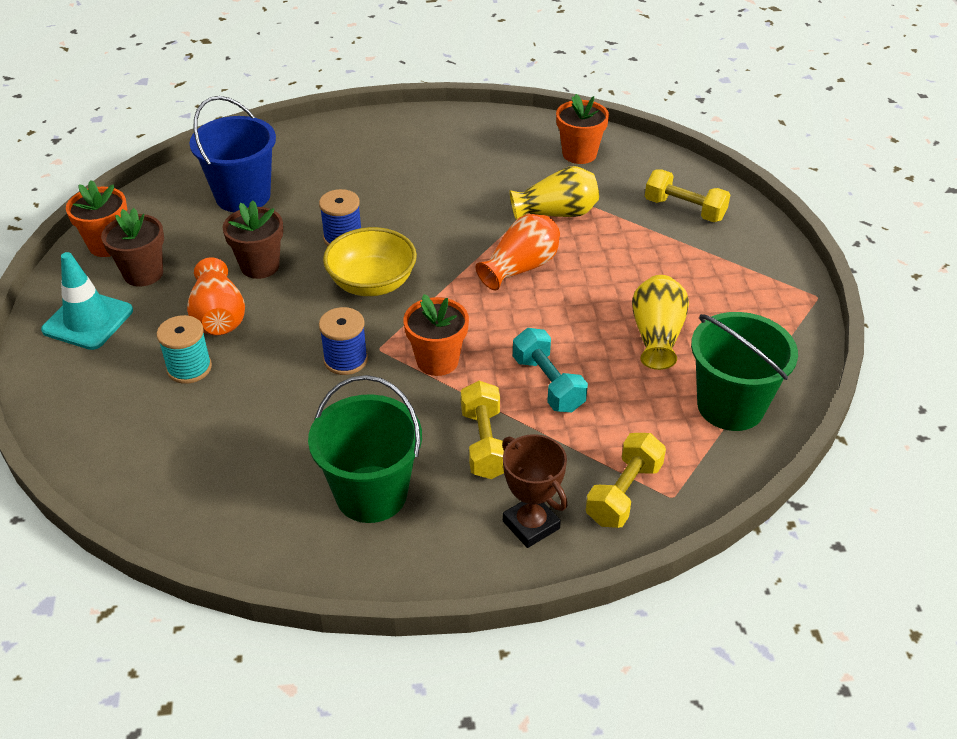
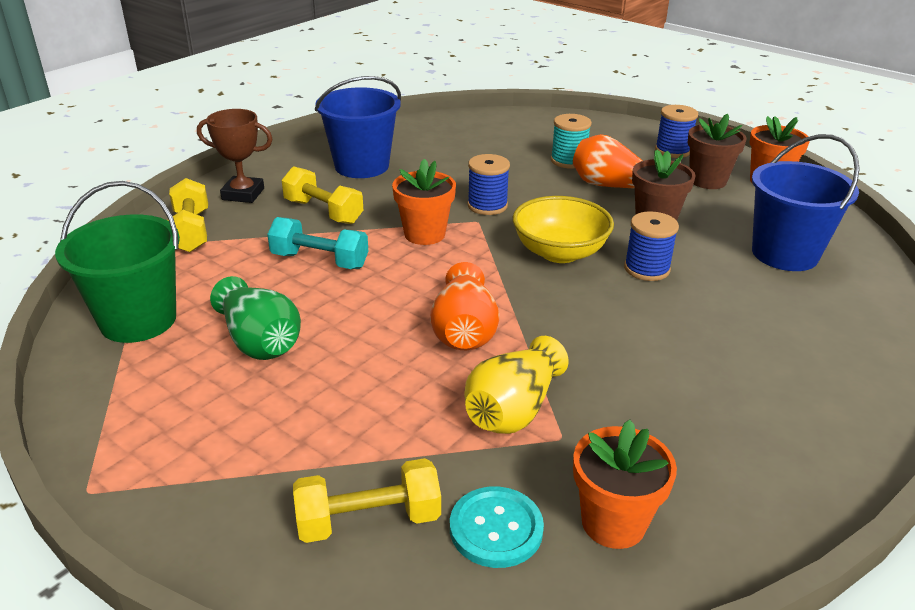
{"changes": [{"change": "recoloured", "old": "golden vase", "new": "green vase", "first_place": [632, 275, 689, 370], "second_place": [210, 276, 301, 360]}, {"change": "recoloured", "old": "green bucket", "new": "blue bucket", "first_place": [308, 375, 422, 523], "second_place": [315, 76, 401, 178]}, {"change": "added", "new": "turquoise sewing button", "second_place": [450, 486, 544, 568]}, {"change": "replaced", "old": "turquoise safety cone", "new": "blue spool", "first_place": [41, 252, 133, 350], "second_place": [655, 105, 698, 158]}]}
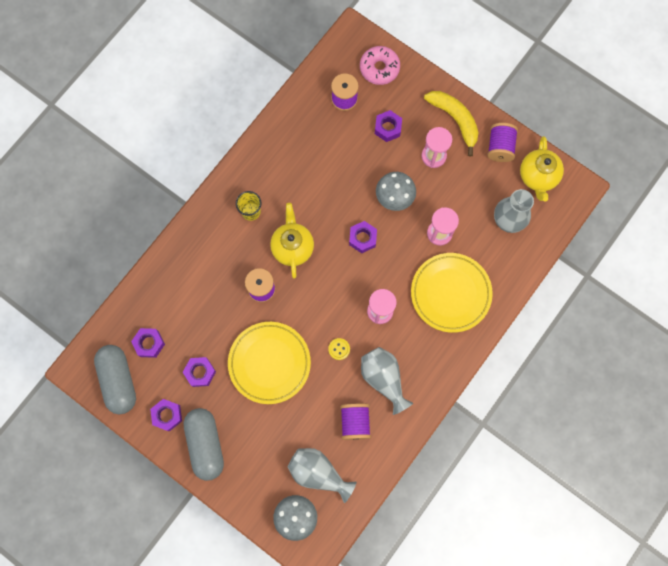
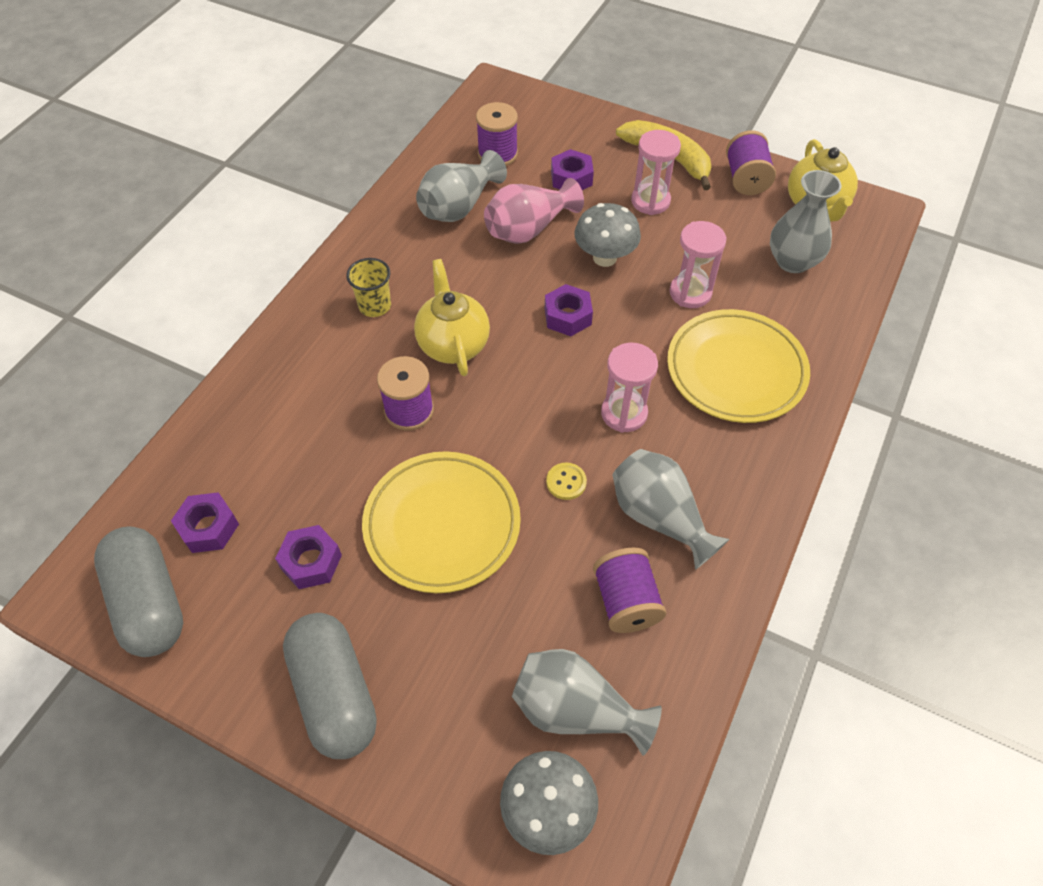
{"changes": [{"change": "added", "new": "ash-grey vase", "second_place": [416, 150, 507, 222]}, {"change": "added", "new": "rose-pink vase", "second_place": [484, 178, 584, 244]}, {"change": "removed", "old": "violet hexagon nut", "first_place": [150, 399, 182, 432]}, {"change": "removed", "old": "rose-pink doughnut", "first_place": [360, 46, 400, 85]}]}
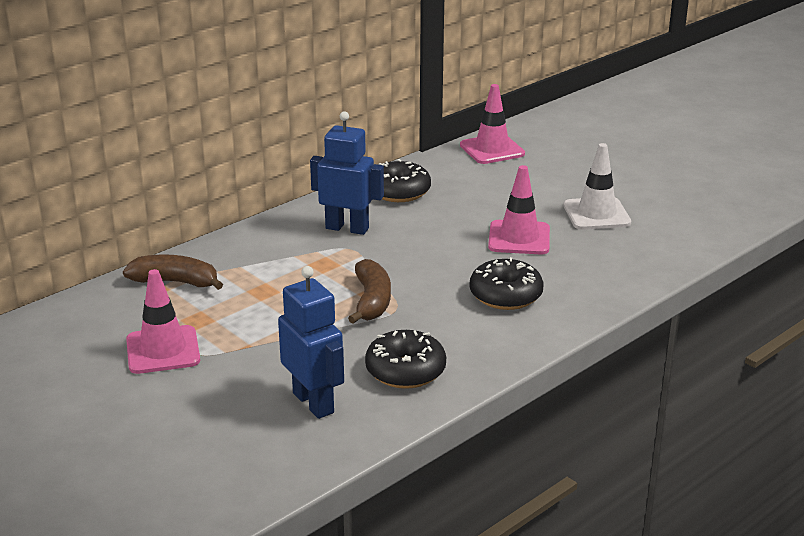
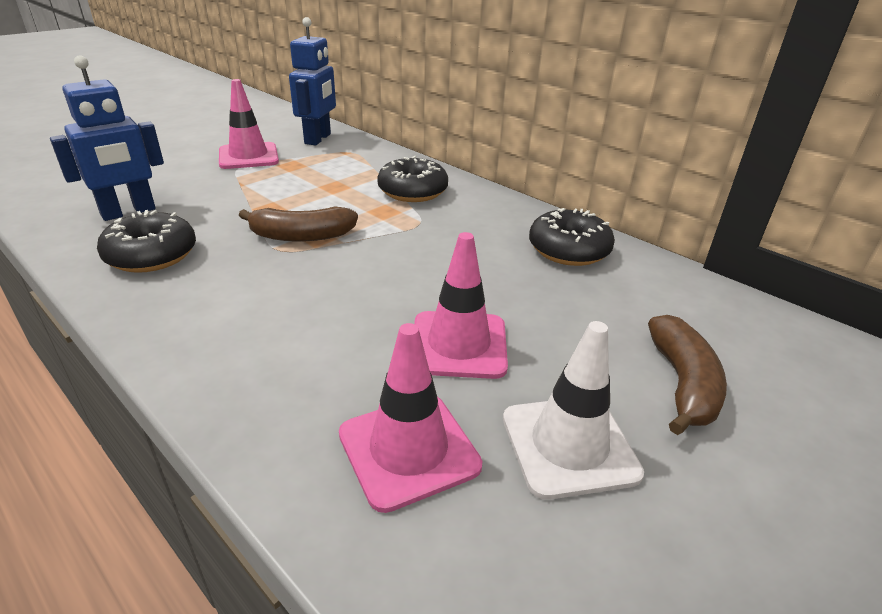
{"changes": [{"change": "moved", "old": "blue robot", "first_place": [310, 111, 384, 235], "second_place": [289, 17, 336, 145]}, {"change": "moved", "old": "rose-pink safety cone", "first_place": [460, 84, 525, 164], "second_place": [339, 323, 482, 513]}, {"change": "moved", "old": "jet-black doughnut", "first_place": [470, 257, 543, 310], "second_place": [377, 156, 448, 202]}, {"change": "moved", "old": "brown banana", "first_place": [123, 254, 223, 290], "second_place": [648, 315, 727, 435]}]}
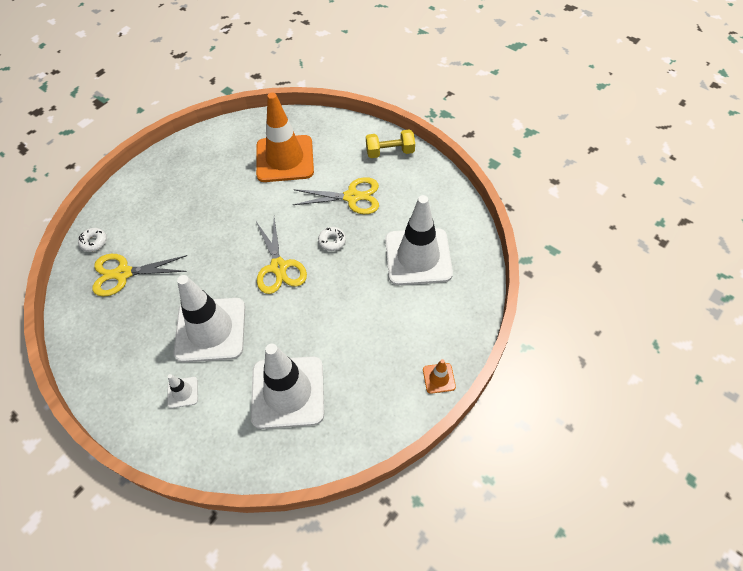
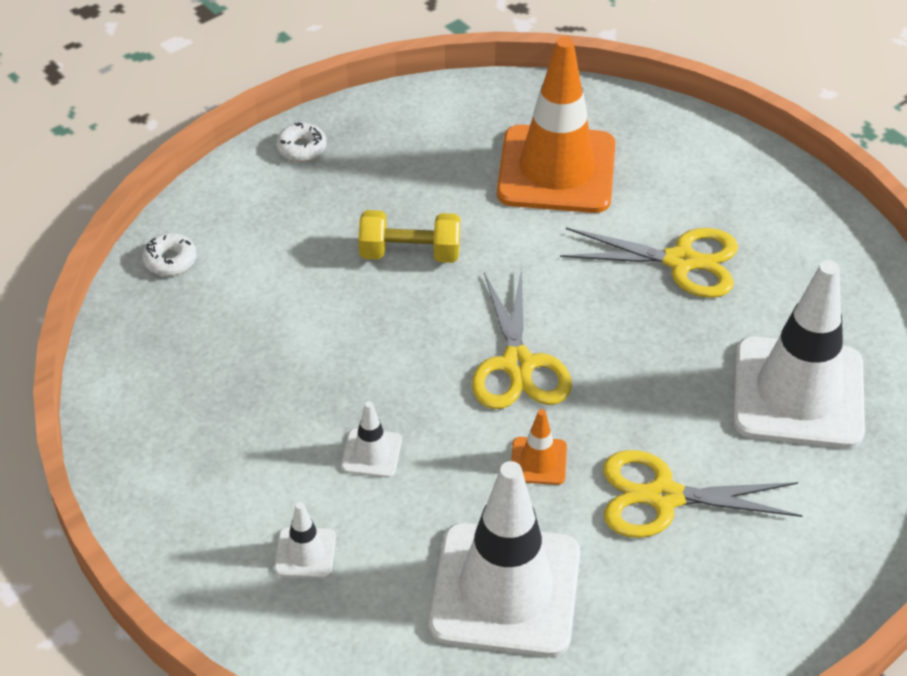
{"changes": [{"change": "moved", "old": "pure white doughnut", "first_place": [318, 227, 346, 251], "second_place": [276, 122, 327, 162]}, {"change": "resized", "old": "pure white safety cone", "first_place": [173, 275, 245, 362], "second_place": [341, 401, 402, 478], "factor": 0.42}, {"change": "moved", "old": "golden free weight", "first_place": [366, 129, 415, 158], "second_place": [358, 210, 460, 263]}, {"change": "moved", "old": "orange safety cone", "first_place": [423, 359, 456, 394], "second_place": [511, 409, 567, 485]}, {"change": "moved", "old": "golden pair of scissors", "first_place": [92, 254, 187, 297], "second_place": [603, 450, 803, 538]}]}
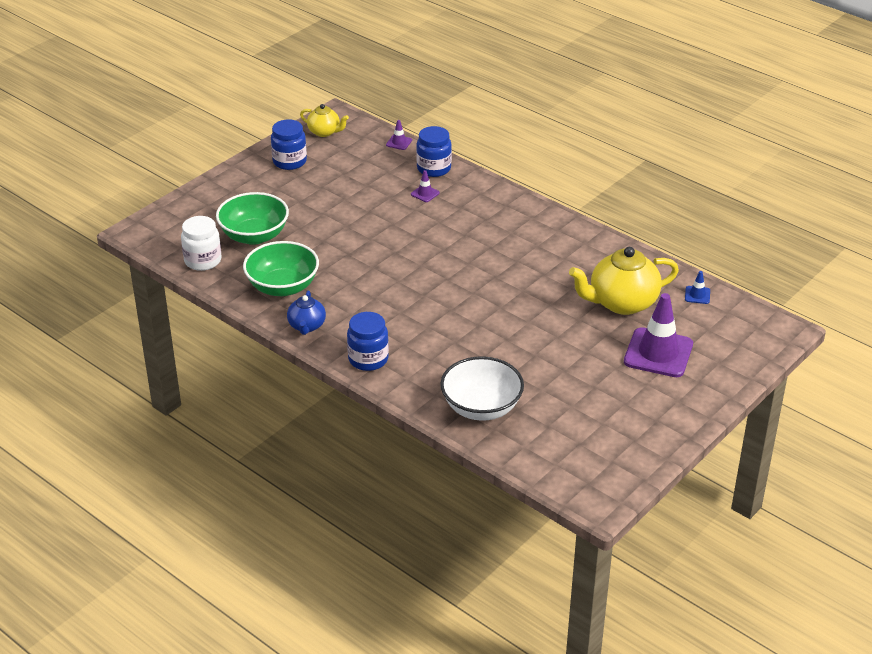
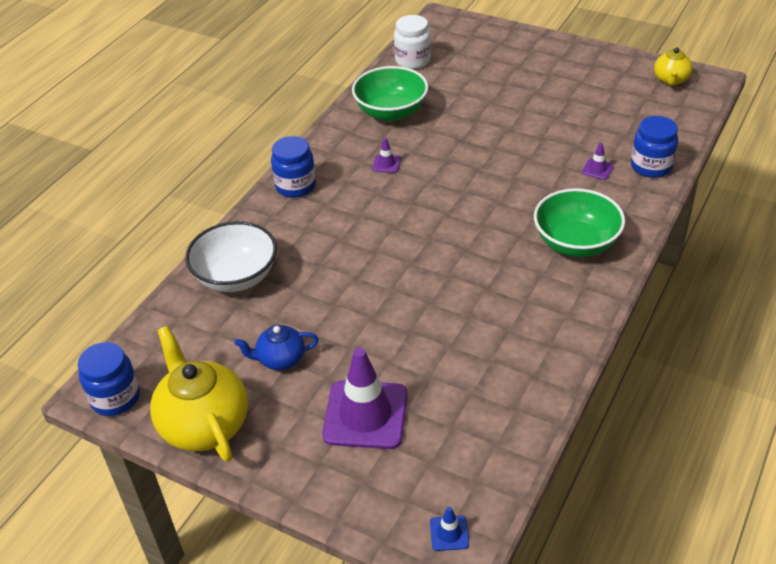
{"changes": [{"change": "moved", "old": "blue jam jar", "first_place": [271, 119, 307, 170], "second_place": [78, 342, 140, 416]}, {"change": "moved", "old": "golden tea pot", "first_place": [569, 247, 679, 315], "second_place": [150, 326, 248, 462]}, {"change": "moved", "old": "blue tea pot", "first_place": [287, 291, 326, 335], "second_place": [234, 325, 319, 370]}, {"change": "moved", "old": "violet safety cone", "first_place": [386, 120, 412, 150], "second_place": [372, 138, 401, 173]}, {"change": "moved", "old": "blue safety cone", "first_place": [685, 271, 710, 304], "second_place": [430, 507, 469, 551]}, {"change": "moved", "old": "green bowl", "first_place": [216, 192, 289, 245], "second_place": [534, 188, 625, 257]}]}
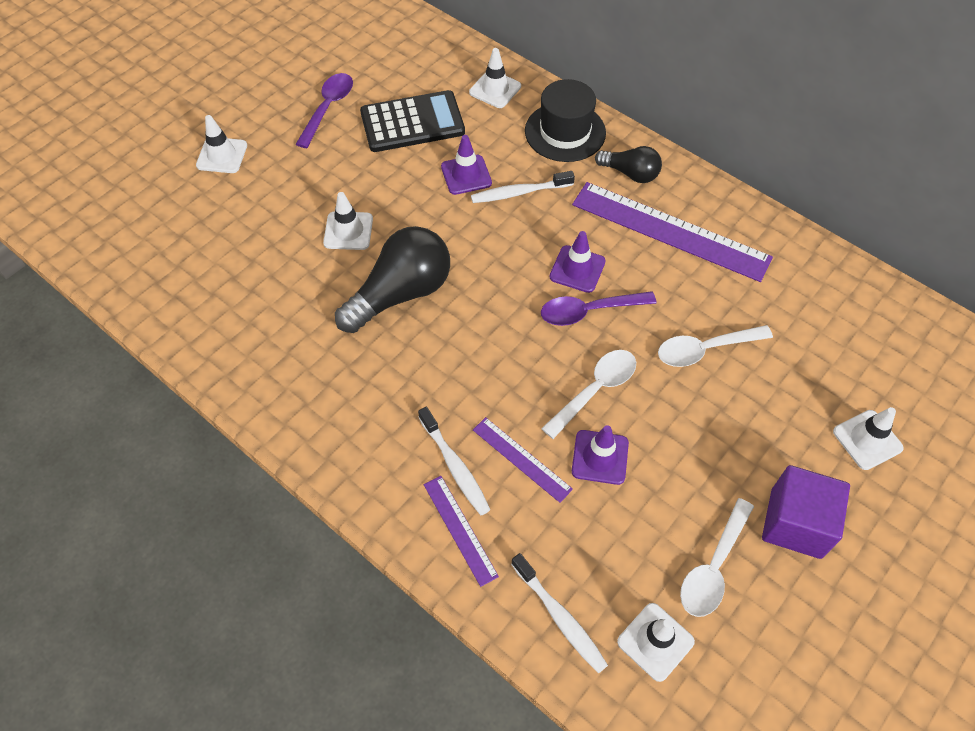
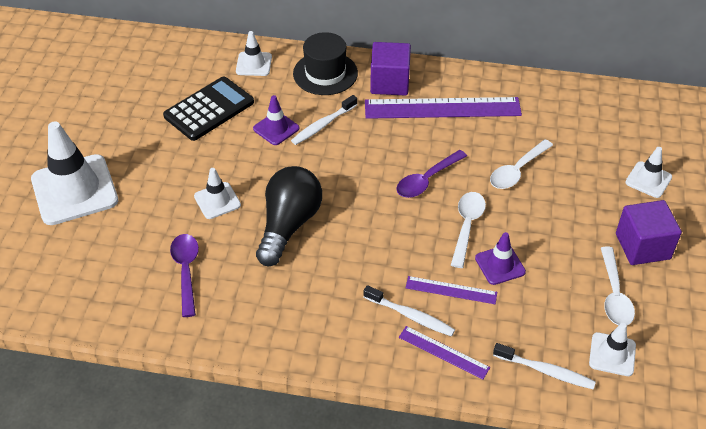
{"changes": [{"change": "resized", "old": "pure white safety cone", "first_place": [196, 115, 247, 173], "second_place": [31, 121, 118, 225], "factor": 1.99}, {"change": "moved", "old": "violet spoon", "first_place": [296, 73, 353, 148], "second_place": [170, 234, 199, 317]}, {"change": "replaced", "old": "jet-black lightbulb", "new": "violet block", "first_place": [595, 146, 662, 183], "second_place": [370, 42, 411, 96]}, {"change": "removed", "old": "violet safety cone", "first_place": [550, 231, 606, 293]}]}
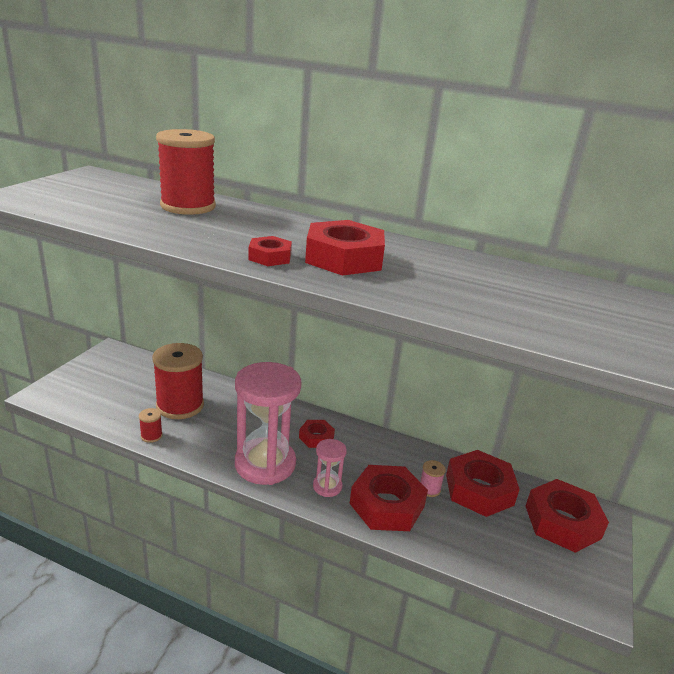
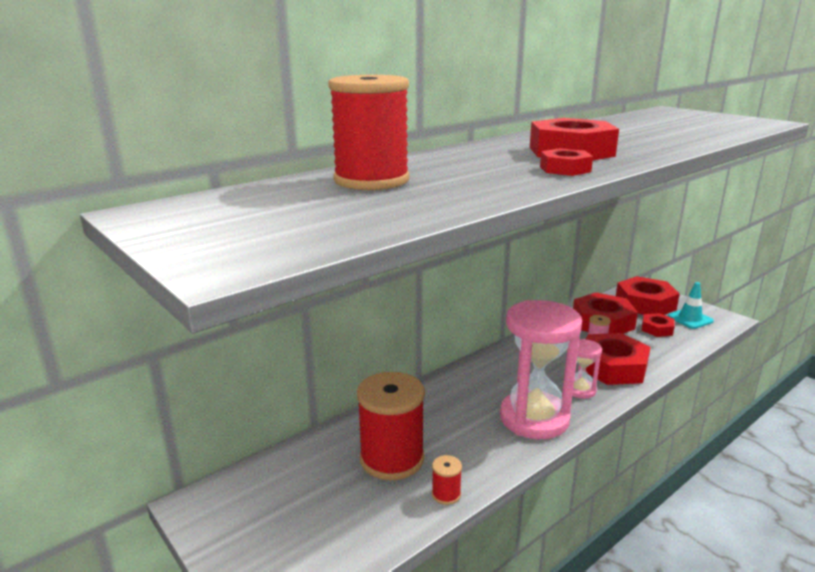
{"changes": [{"change": "moved", "old": "scarlet hexagon nut", "first_place": [299, 420, 335, 448], "second_place": [642, 313, 675, 337]}, {"change": "added", "new": "turquoise safety cone", "second_place": [668, 282, 714, 329]}]}
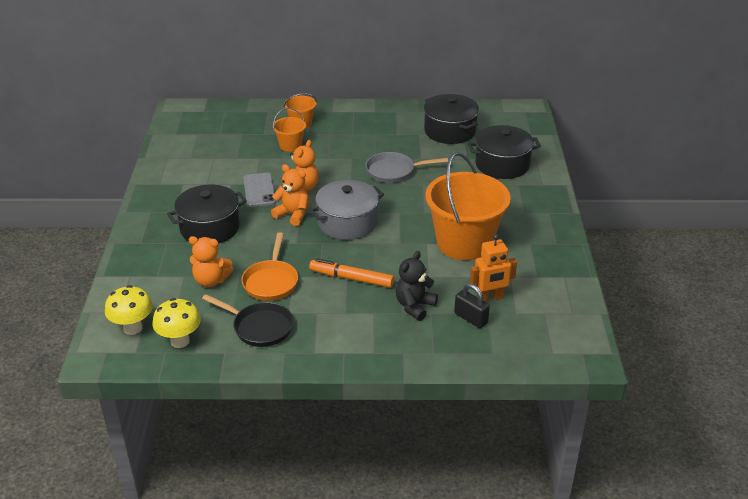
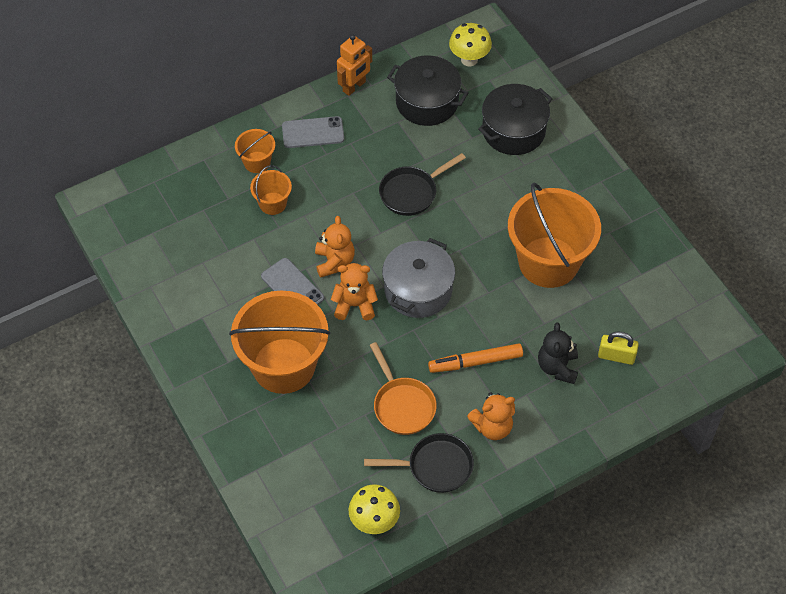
{"changes": [{"change": "replaced", "old": "jet-black cooking pot", "new": "orange bucket", "first_place": [167, 185, 247, 244], "second_place": [229, 291, 330, 394]}, {"change": "added", "new": "ash-grey mobile phone", "second_place": [282, 116, 344, 148]}, {"change": "moved", "old": "orange robot", "first_place": [470, 234, 517, 302], "second_place": [337, 34, 372, 96]}, {"change": "recoloured", "old": "ash-grey frying pan", "new": "jet-black frying pan", "first_place": [366, 152, 448, 183], "second_place": [379, 153, 466, 216]}, {"change": "moved", "old": "golden mushroom", "first_place": [105, 285, 153, 335], "second_place": [449, 23, 492, 66]}, {"change": "moved", "old": "orange stuffed bear", "first_place": [188, 236, 233, 287], "second_place": [467, 392, 515, 440]}, {"change": "recoloured", "old": "jet-black padlock", "new": "golden padlock", "first_place": [454, 283, 490, 328], "second_place": [598, 332, 639, 365]}]}
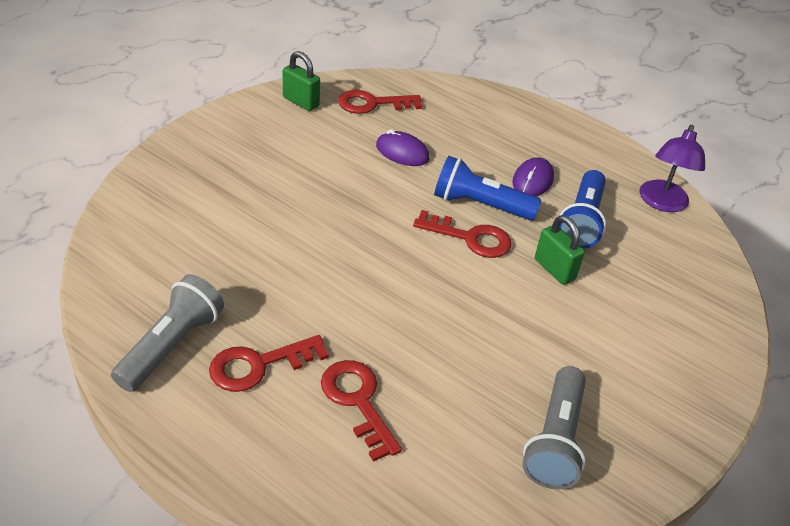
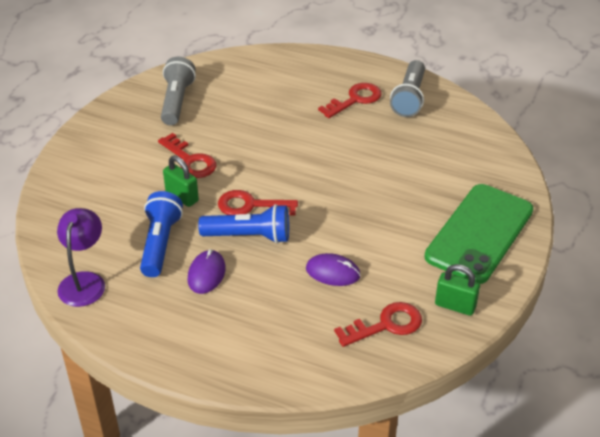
{"changes": [{"change": "moved", "old": "scarlet key", "first_place": [321, 360, 402, 462], "second_place": [158, 133, 216, 178]}, {"change": "added", "new": "green mobile phone", "second_place": [424, 184, 533, 284]}]}
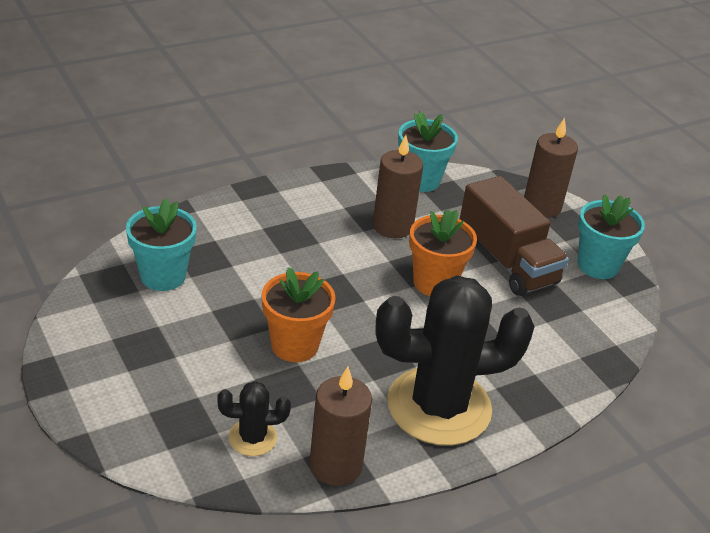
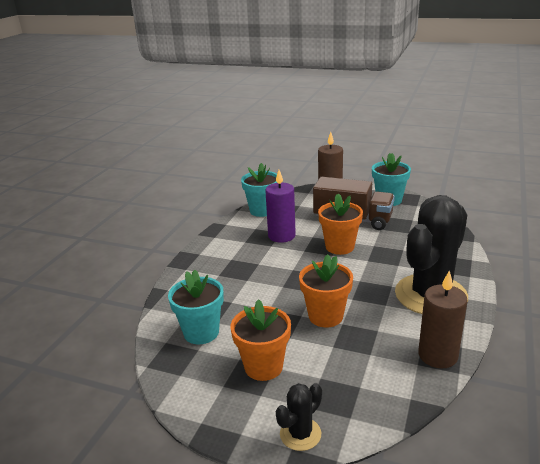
{"changes": [{"change": "added", "new": "orange potted plant", "second_place": [231, 299, 291, 381]}, {"change": "recoloured", "old": "brown wax candle", "new": "violet wax candle", "first_place": [373, 135, 423, 238], "second_place": [265, 170, 296, 243]}, {"change": "moved", "old": "jet-black cactus", "first_place": [218, 381, 291, 456], "second_place": [276, 383, 322, 451]}]}
